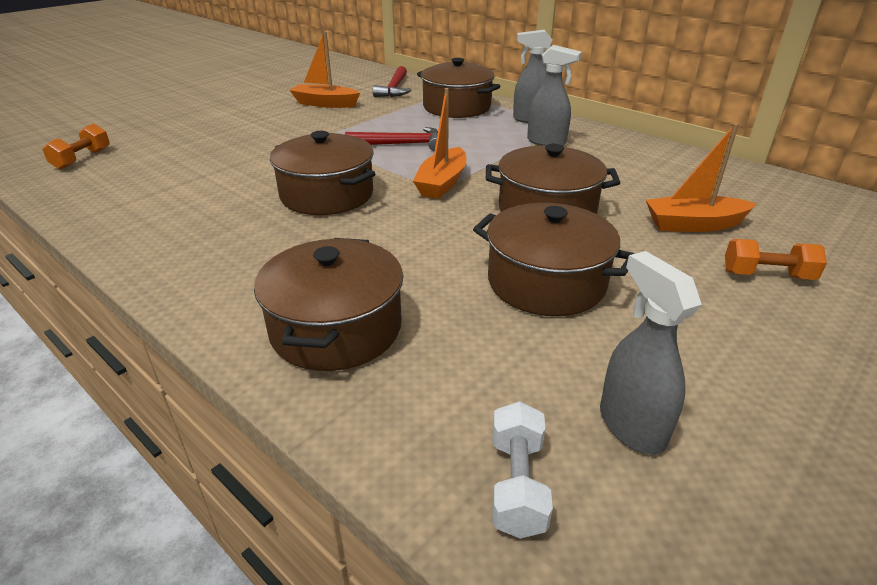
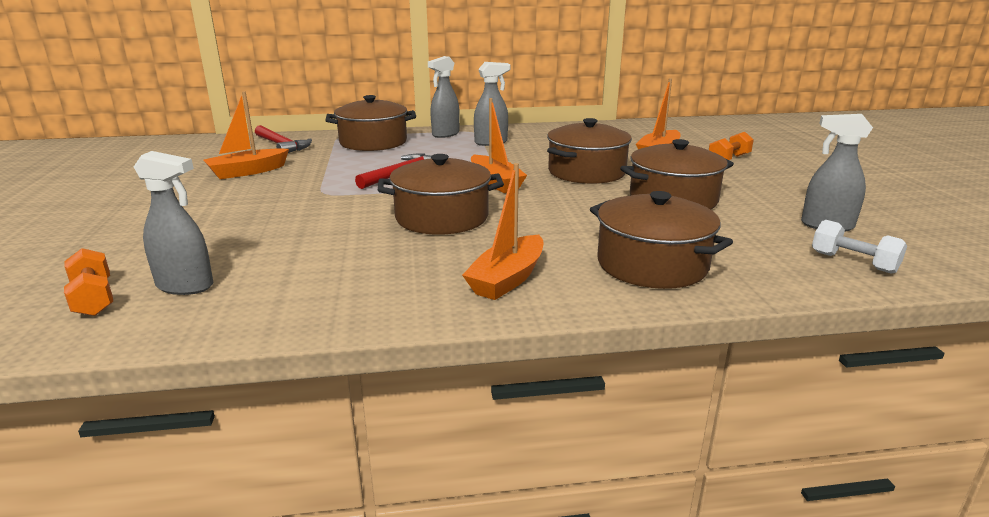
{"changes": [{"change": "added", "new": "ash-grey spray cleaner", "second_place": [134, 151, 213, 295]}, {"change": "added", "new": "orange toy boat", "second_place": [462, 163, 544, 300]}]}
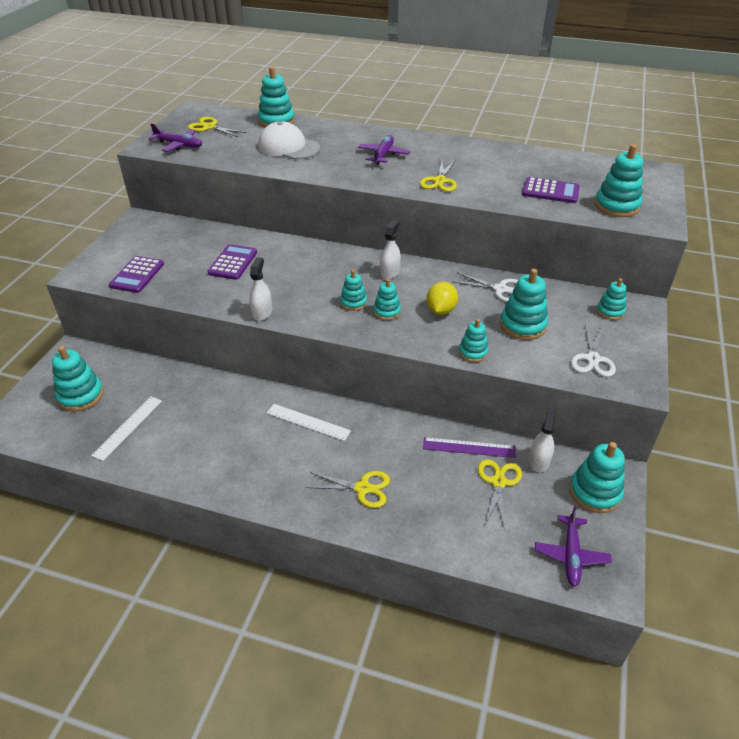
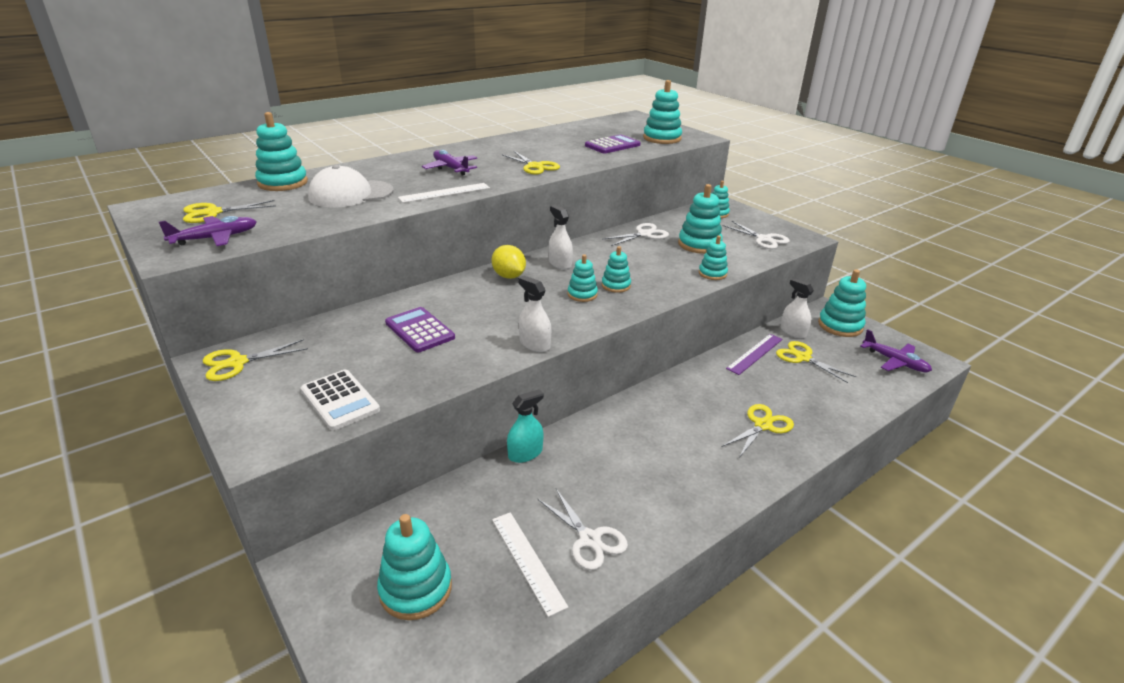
{"changes": [{"change": "added", "new": "golden pair of scissors", "second_place": [203, 339, 308, 381]}, {"change": "recoloured", "old": "violet adding machine", "new": "pure white adding machine", "first_place": [109, 256, 164, 293], "second_place": [301, 370, 380, 431]}, {"change": "moved", "old": "pure white measuring stick", "first_place": [267, 404, 351, 441], "second_place": [398, 183, 490, 203]}, {"change": "moved", "old": "golden lemon", "first_place": [427, 282, 458, 315], "second_place": [491, 245, 526, 279]}, {"change": "added", "new": "turquoise spray cleaner", "second_place": [507, 389, 544, 463]}, {"change": "added", "new": "pure white pair of scissors", "second_place": [538, 489, 628, 570]}]}
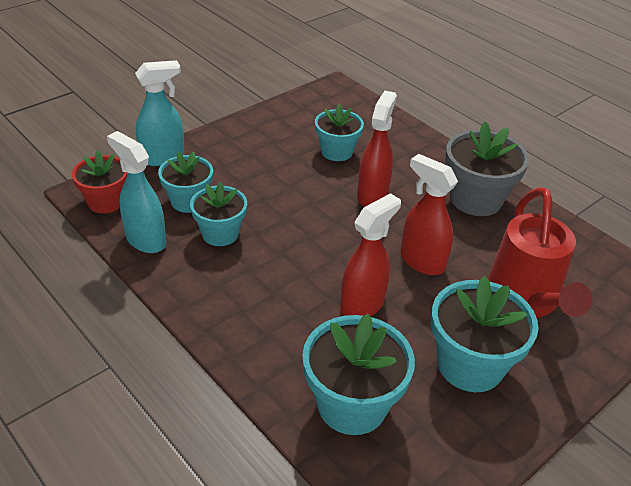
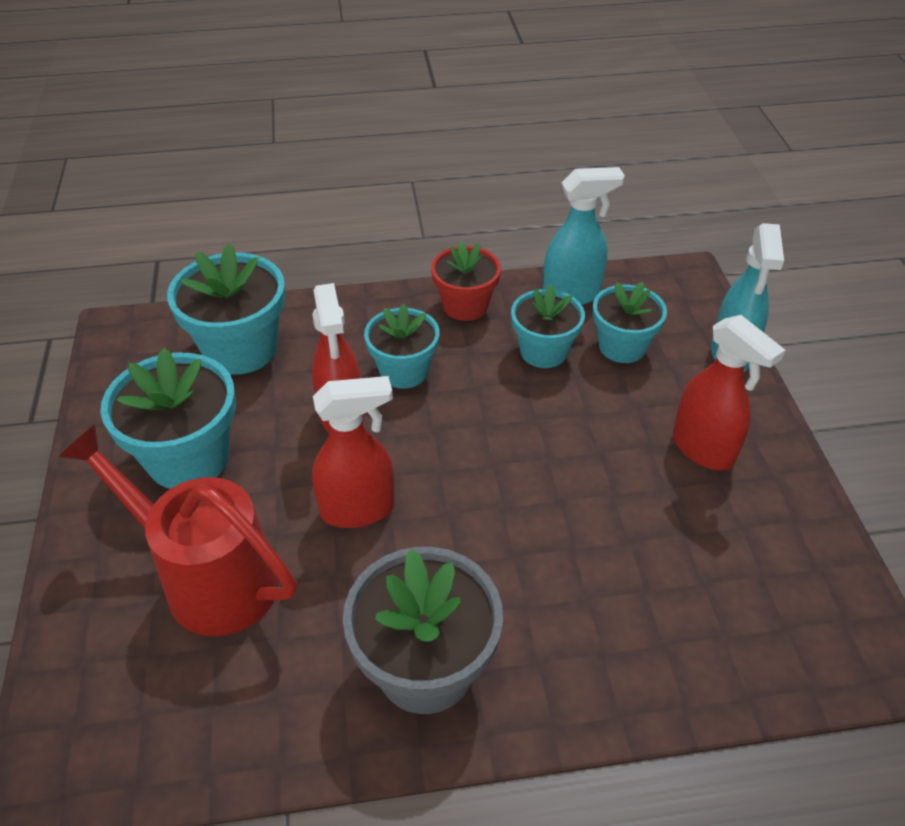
{"changes": [{"change": "moved", "old": "turquoise potted plant", "first_place": [315, 104, 364, 161], "second_place": [364, 304, 440, 389]}, {"change": "moved", "old": "scarlet potted plant", "first_place": [72, 151, 127, 213], "second_place": [431, 241, 501, 321]}, {"change": "moved", "old": "scarlet spray cleaner", "first_place": [357, 91, 397, 207], "second_place": [673, 315, 785, 471]}]}
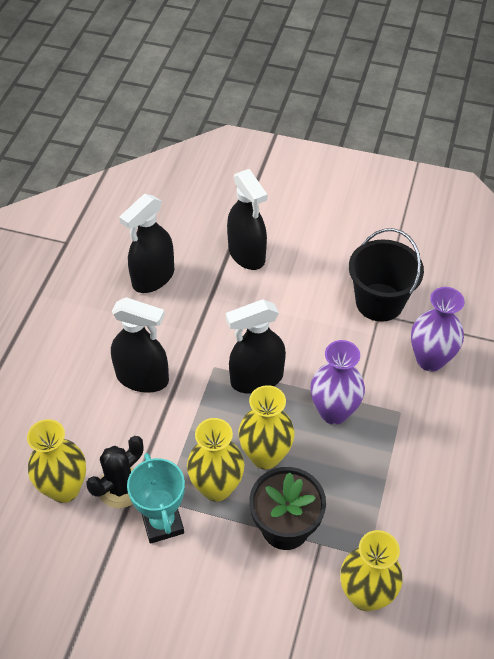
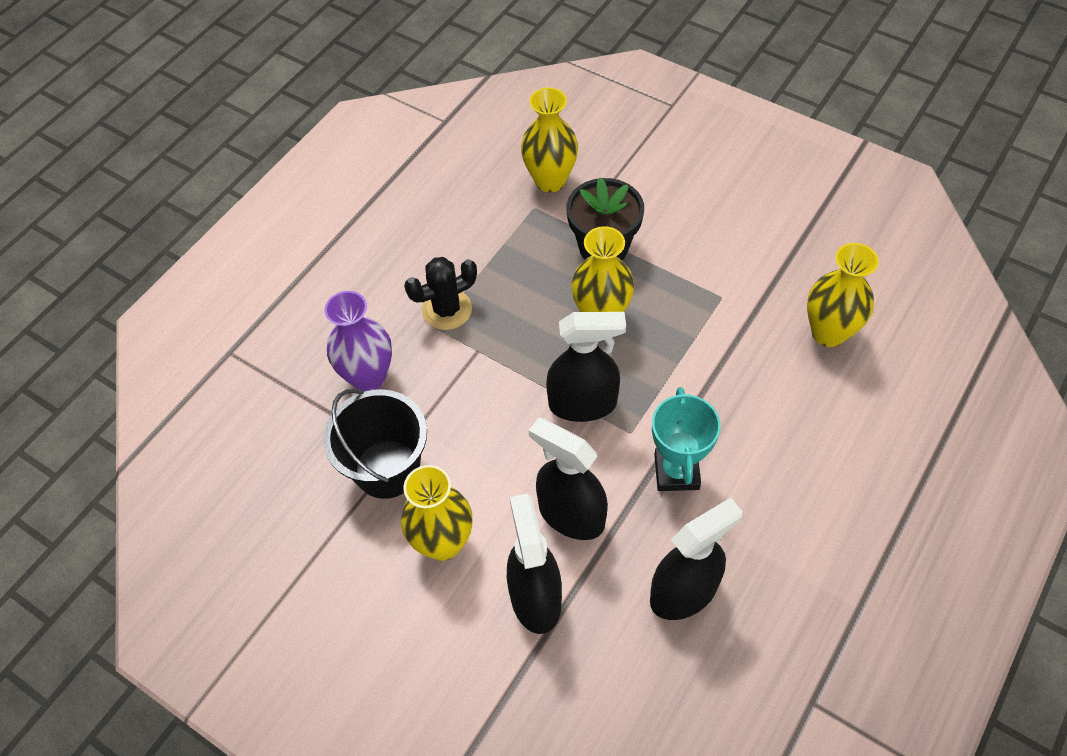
{"changes": [{"change": "moved", "old": "golden vase", "first_place": [187, 418, 244, 502], "second_place": [401, 465, 472, 561]}, {"change": "moved", "old": "jet-black cactus", "first_place": [86, 436, 144, 508], "second_place": [404, 257, 477, 330]}, {"change": "moved", "old": "jet-black spray cleaner", "first_place": [111, 297, 169, 393], "second_place": [529, 418, 608, 540]}, {"change": "moved", "old": "turquoise prize cup", "first_place": [127, 453, 185, 544], "second_place": [652, 387, 720, 491]}, {"change": "removed", "old": "violet vase", "first_place": [311, 340, 365, 425]}]}
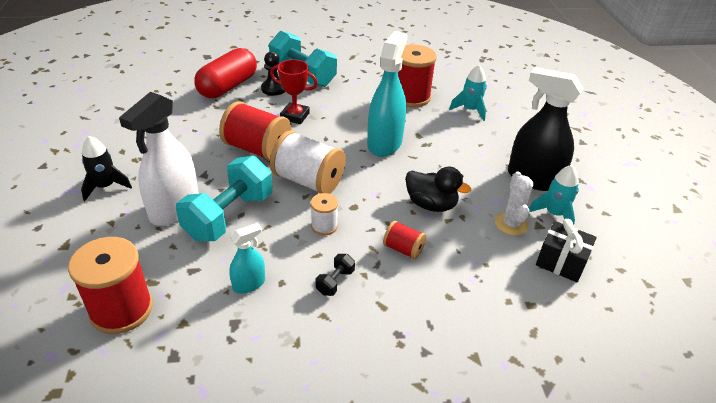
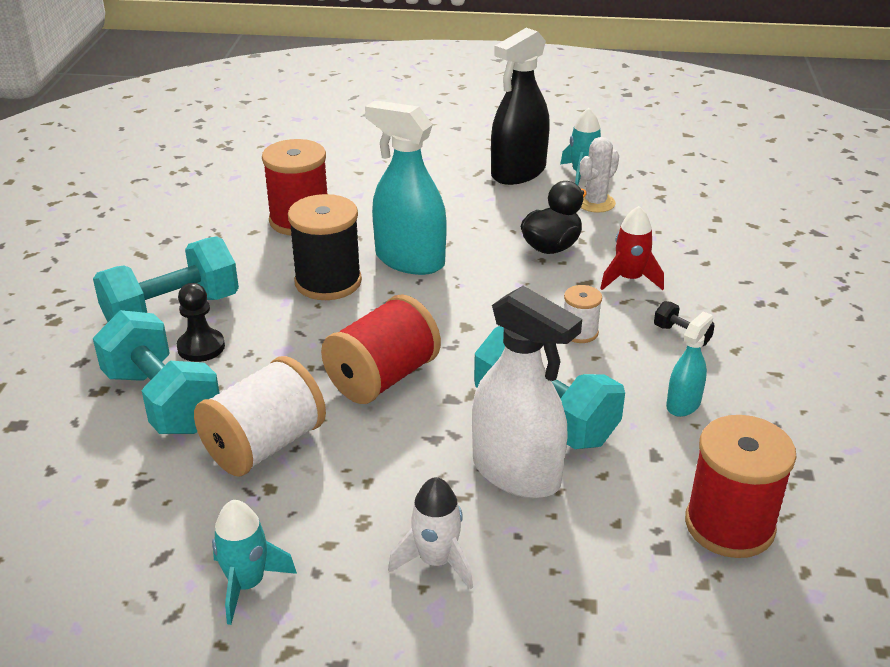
{"changes": [{"change": "replaced", "old": "scarlet capsule", "new": "turquoise free weight", "first_place": [194, 48, 257, 98], "second_place": [93, 310, 220, 434]}, {"change": "moved", "old": "pure white spool", "first_place": [270, 131, 346, 194], "second_place": [194, 356, 326, 477]}, {"change": "moved", "old": "turquoise toy rocket", "first_place": [449, 65, 487, 121], "second_place": [212, 500, 297, 625]}, {"change": "added", "new": "jet-black spool", "second_place": [288, 194, 362, 300]}, {"change": "recoloured", "old": "jet-black toy rocket", "new": "pure white toy rocket", "first_place": [81, 136, 132, 201], "second_place": [388, 477, 473, 590]}, {"change": "turned", "old": "pure white cactus", "first_place": [495, 171, 533, 236], "second_place": [580, 137, 619, 213], "degrees": -60}, {"change": "replaced", "old": "scarlet spool", "new": "scarlet toy rocket", "first_place": [383, 220, 426, 259], "second_place": [600, 206, 664, 290]}, {"change": "turned", "old": "turquoise spray cleaner", "first_place": [230, 223, 265, 294], "second_place": [666, 311, 713, 417], "degrees": 60}, {"change": "removed", "old": "scarlet prize cup", "first_place": [270, 59, 318, 124]}, {"change": "removed", "old": "jet-black present", "first_place": [536, 219, 597, 282]}]}
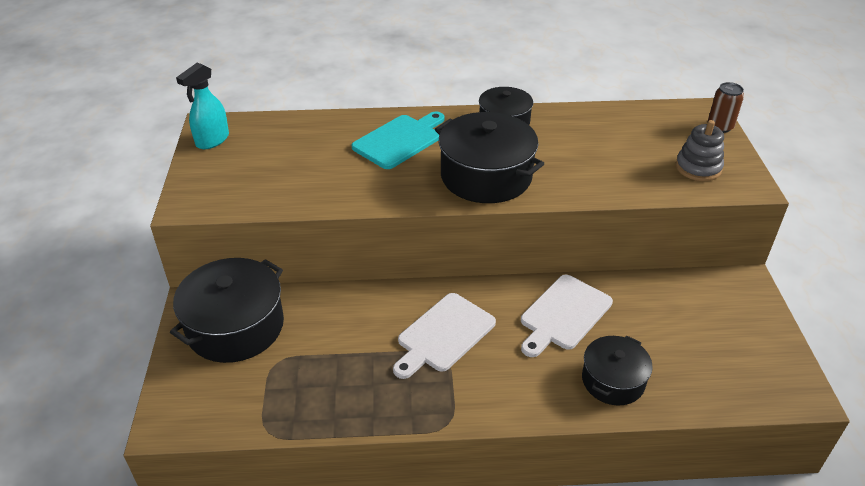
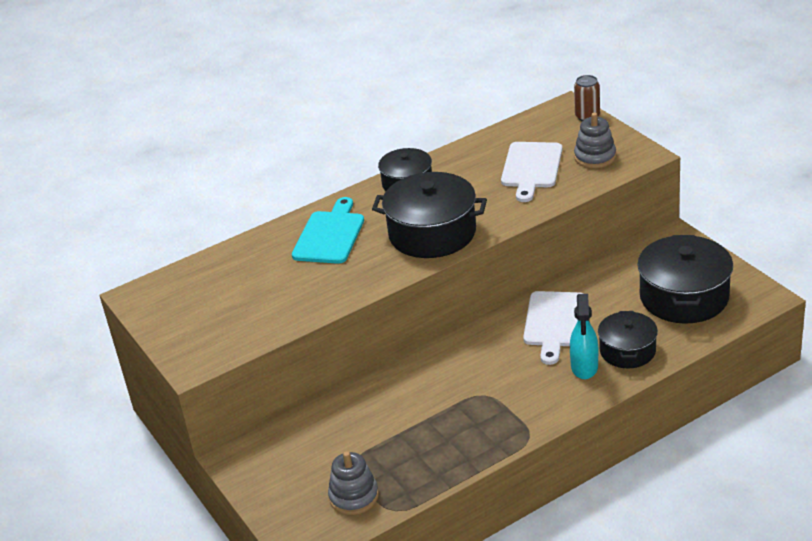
{"changes": [{"change": "added", "new": "ash-grey stacking rings", "second_place": [328, 451, 379, 515]}, {"change": "moved", "old": "pure white chopping board", "first_place": [393, 293, 496, 379], "second_place": [501, 142, 562, 202]}, {"change": "moved", "old": "turquoise spray cleaner", "first_place": [176, 63, 229, 149], "second_place": [570, 294, 598, 379]}, {"change": "moved", "old": "jet-black cooking pot", "first_place": [170, 258, 284, 363], "second_place": [637, 235, 733, 324]}]}
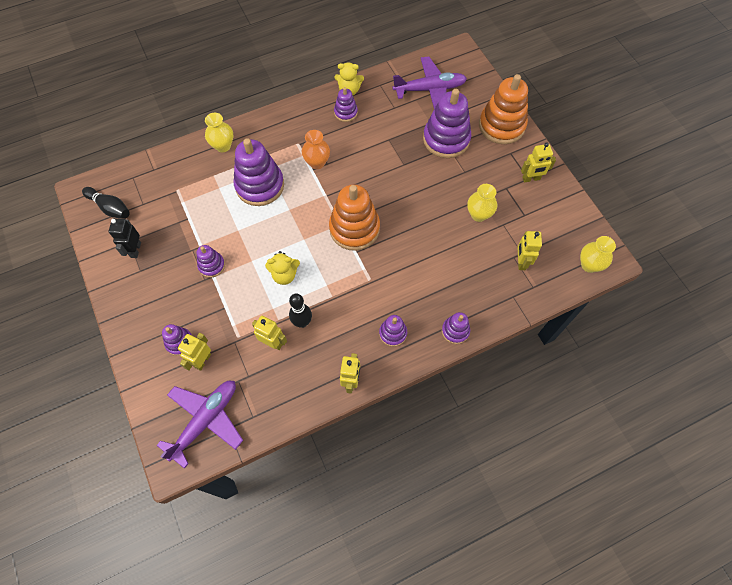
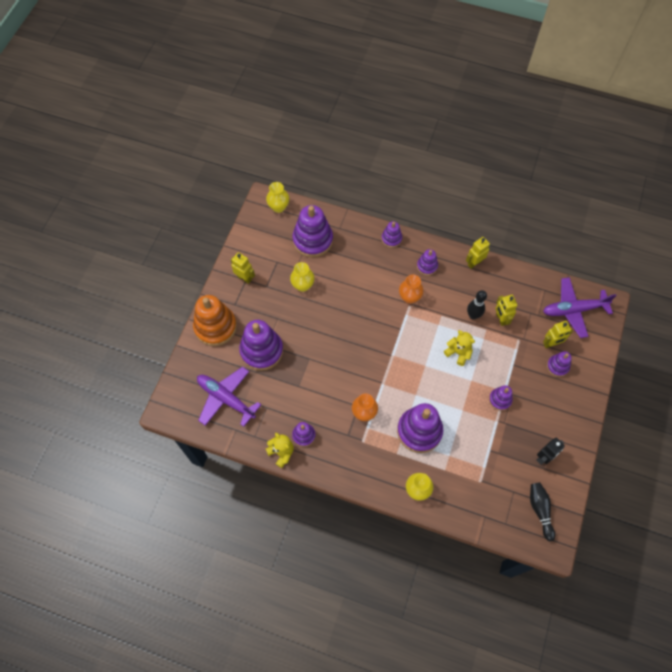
{"changes": [{"change": "replaced", "old": "golden robot", "new": "violet stacking rings", "first_place": [517, 231, 542, 270], "second_place": [293, 205, 333, 257]}, {"change": "added", "new": "orange vase", "second_place": [399, 274, 424, 304]}, {"change": "removed", "old": "orange stacking rings", "first_place": [329, 184, 380, 251]}]}
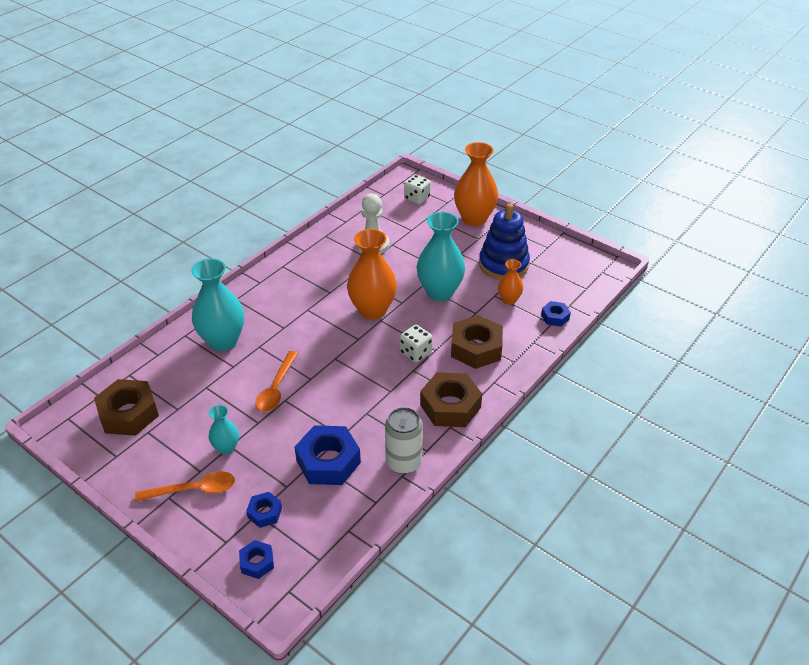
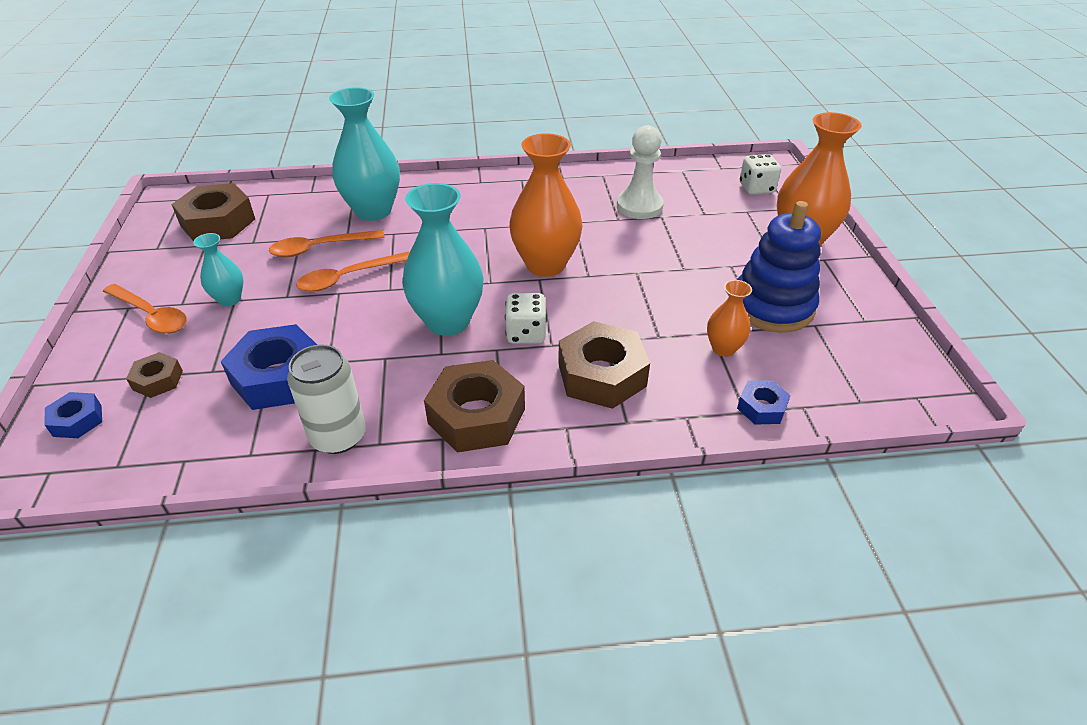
{"changes": [{"change": "recoloured", "old": "blue hexagon nut", "new": "brown hexagon nut", "first_place": [246, 492, 282, 528], "second_place": [126, 352, 183, 398]}, {"change": "added", "new": "orange spoon", "second_place": [269, 230, 385, 257]}, {"change": "moved", "old": "turquoise vase", "first_place": [416, 212, 465, 301], "second_place": [402, 183, 484, 336]}]}
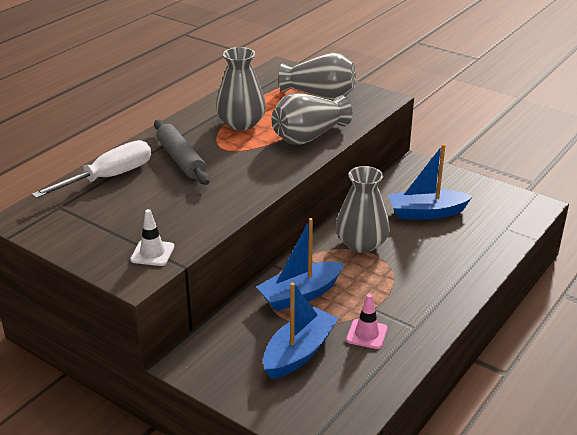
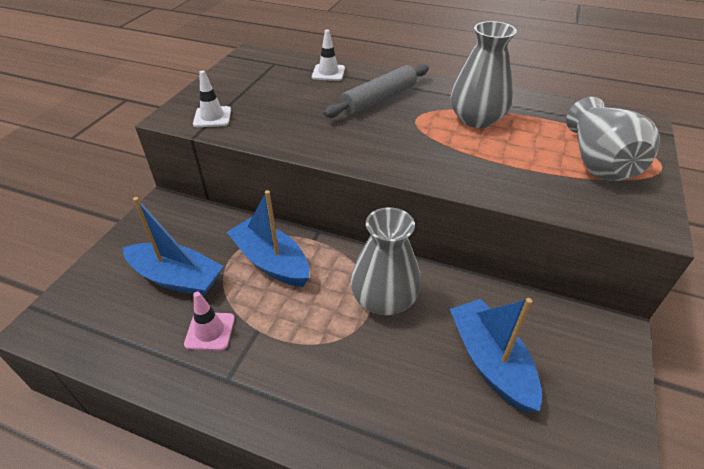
{"changes": [{"change": "replaced", "old": "pure white flat screwdriver", "new": "pure white safety cone", "first_place": [32, 140, 151, 198], "second_place": [312, 30, 345, 81]}, {"change": "removed", "old": "ash-grey vase", "first_place": [272, 93, 352, 145]}]}
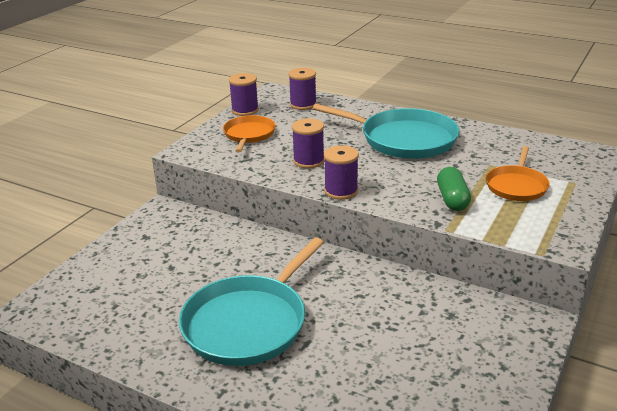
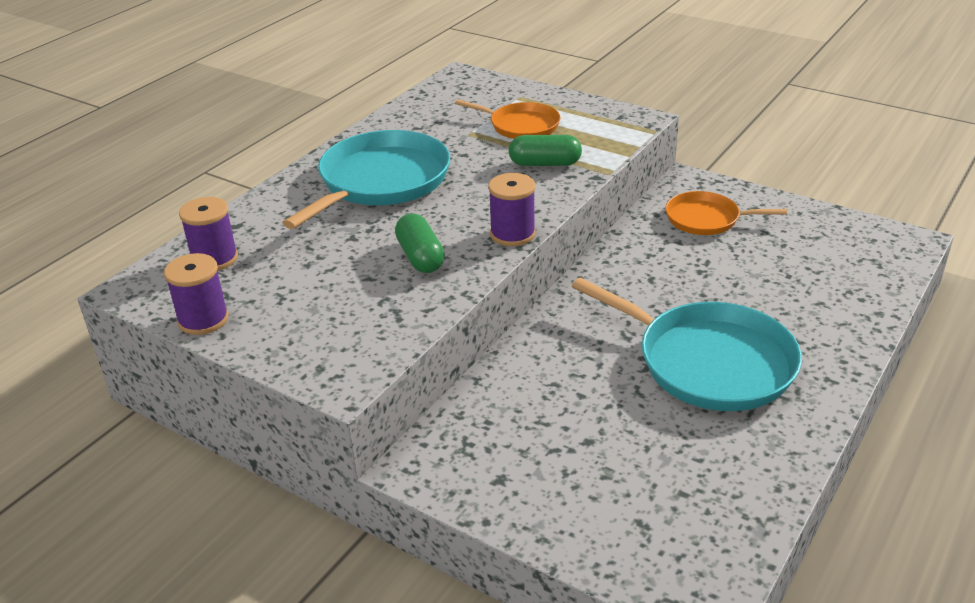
{"changes": [{"change": "replaced", "old": "violet spool", "new": "green capsule", "first_place": [292, 118, 325, 168], "second_place": [395, 213, 445, 273]}, {"change": "moved", "old": "orange frying pan", "first_place": [223, 115, 275, 152], "second_place": [665, 191, 787, 235]}]}
